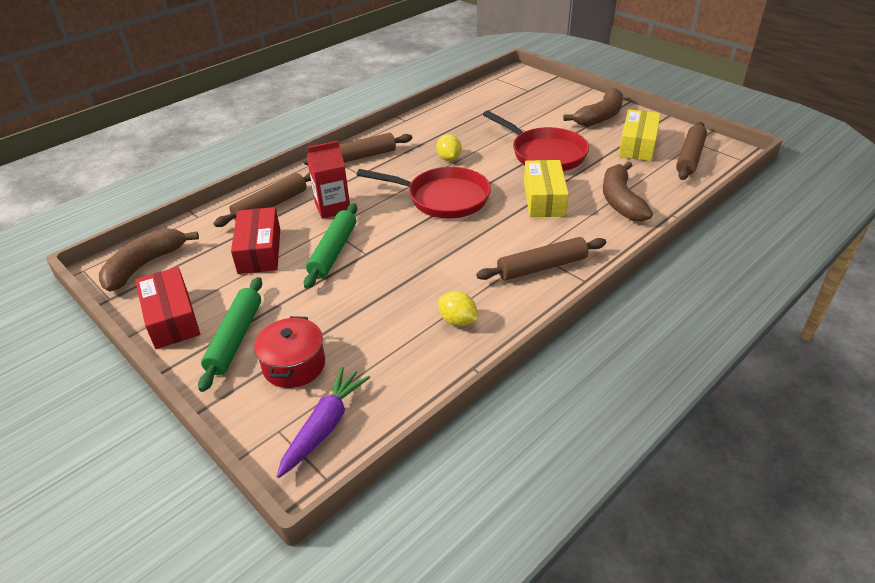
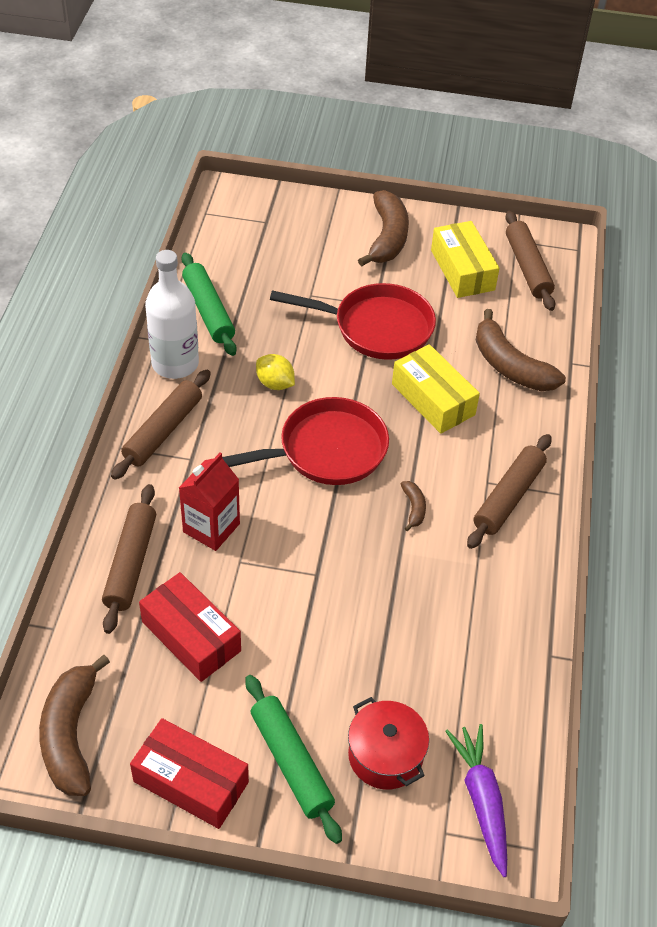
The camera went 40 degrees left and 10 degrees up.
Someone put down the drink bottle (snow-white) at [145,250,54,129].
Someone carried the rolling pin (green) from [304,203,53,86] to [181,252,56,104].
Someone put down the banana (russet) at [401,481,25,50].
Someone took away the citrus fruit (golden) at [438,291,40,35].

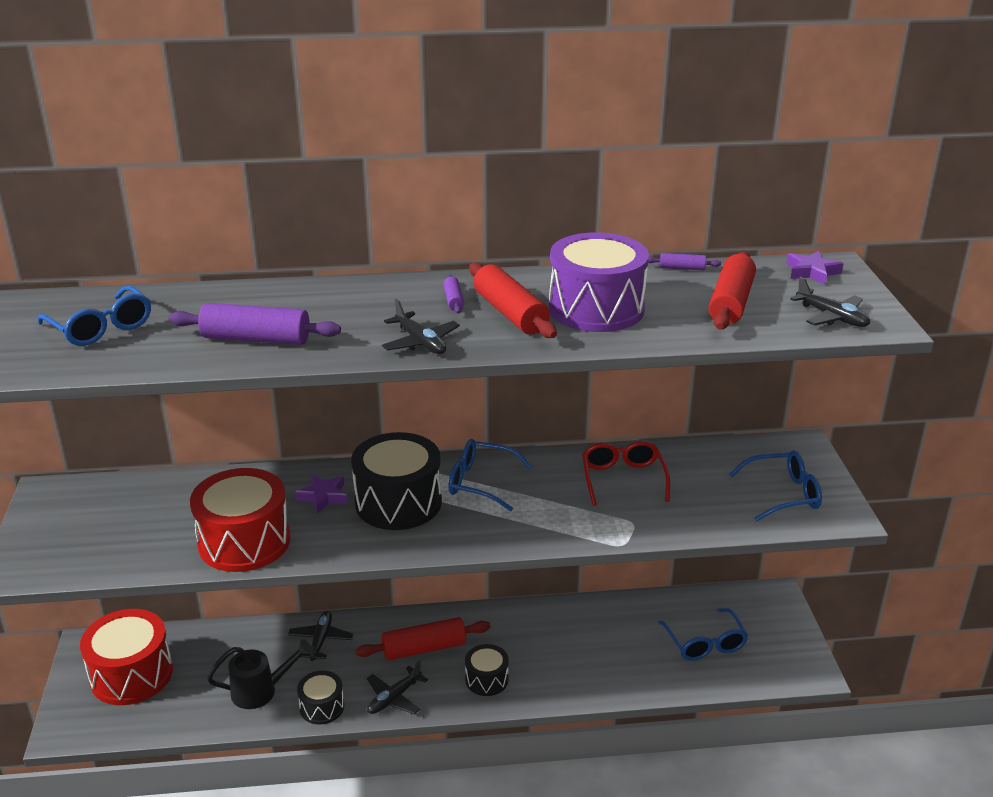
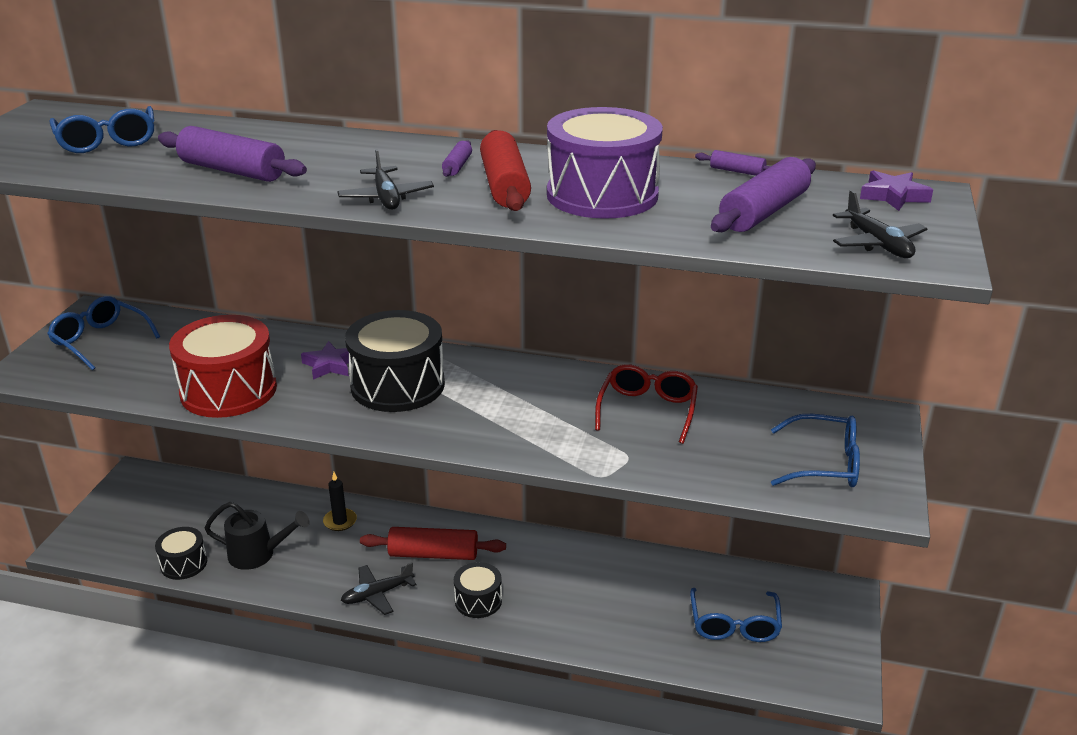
The camera went 20 degrees right and 0 degrees up.
Someone carried the glasses (blue) from [448,439,84,72] to [47,296,113,74].
Someone carried the toy drum (black) from [297,670,47,54] to [155,527,52,53].
Someone swapped the plane (black) at [288,611,66,50] for the candle (black) at [323,472,34,59].
Someone repainted the rolling pin (red) at [709,251,47,79], which became the rolling pin (purple) at [711,157,105,75].
Someone took away the toy drum (red) at [80,609,93,96].

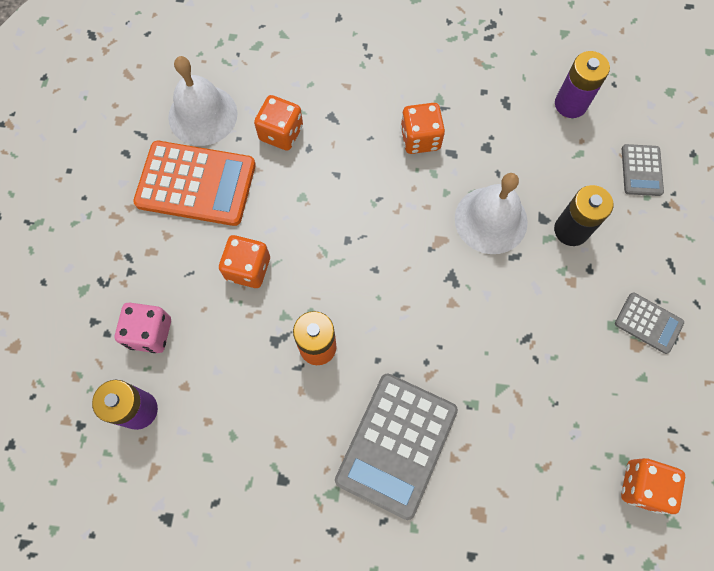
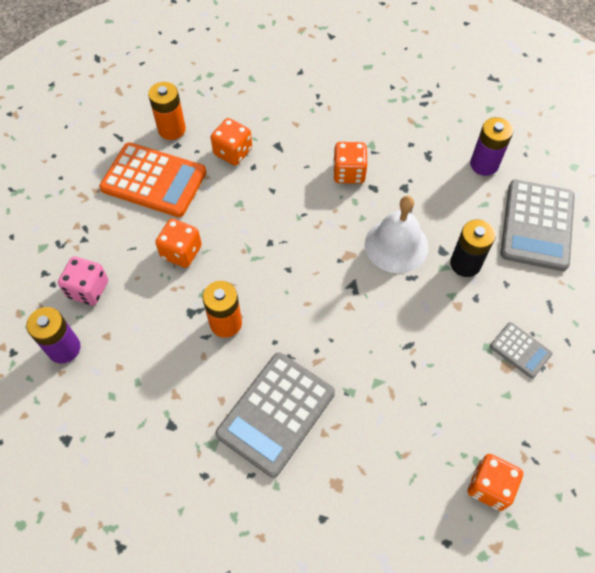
The camera went 10 degrees right and 10 degrees down.
Someone swapped the school bell (snow-white) at [168,56,70,90] for the AA battery (orange) at [148,82,38,58].
Someone scaled the adding machine (grey) at [622,144,42,52] by 1.98.

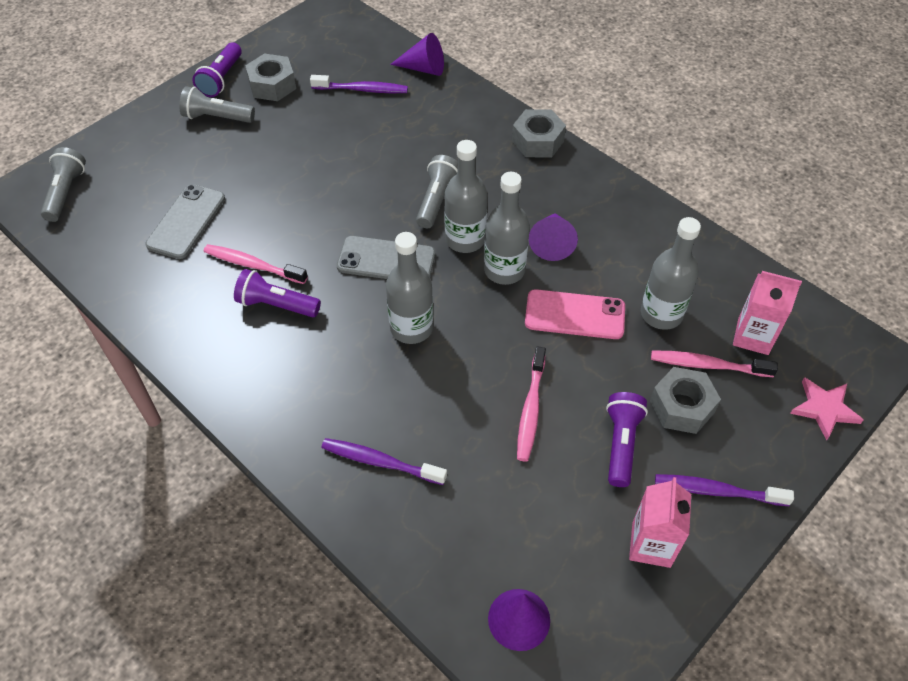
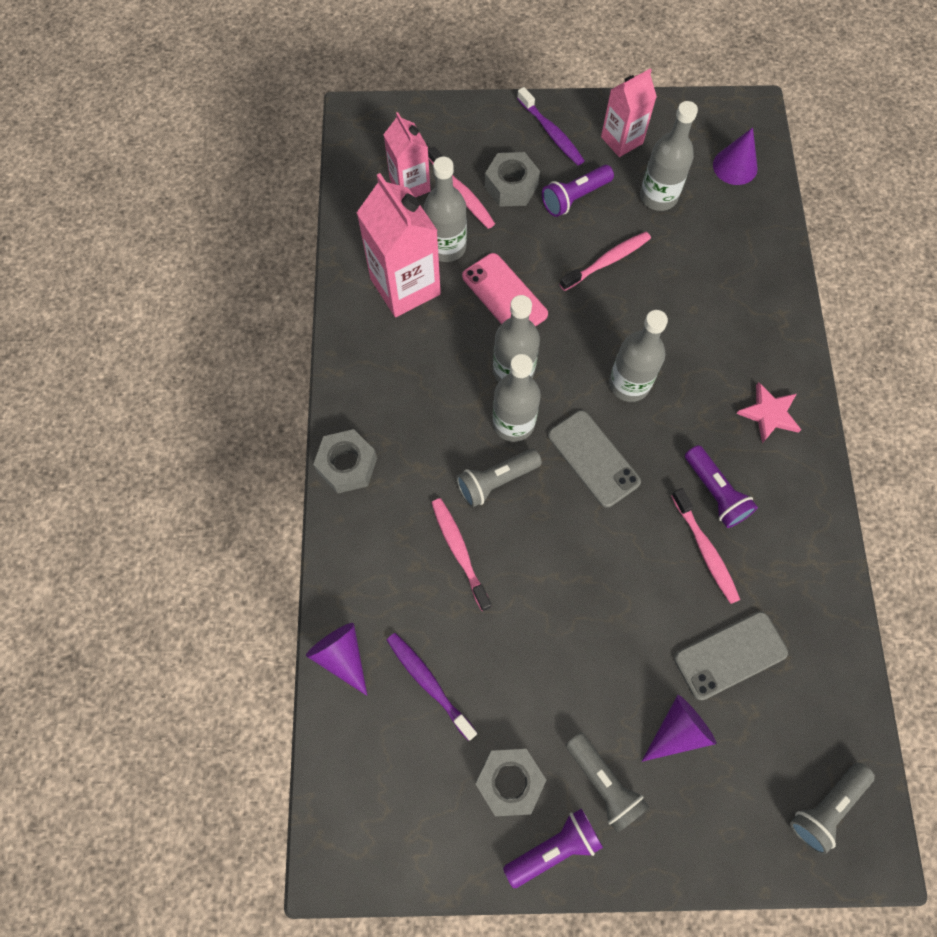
The camera went 135 degrees left and 15 degrees up.
Someone put down the juice carton (rosy) at [357,173,84,144].
Someone put down the tooth brush (rosy) at [431,498,61,113].
Someone put down the drink bottle (grey) at [640,101,58,110].
Someone carried the cone (purple) from [529,213,49,48] to [642,695,75,67].
Someone carried the star (rosy) from [790,377,74,63] to [736,382,65,61].
Someone took away the tooth brush (purple) at [322,438,125,47].

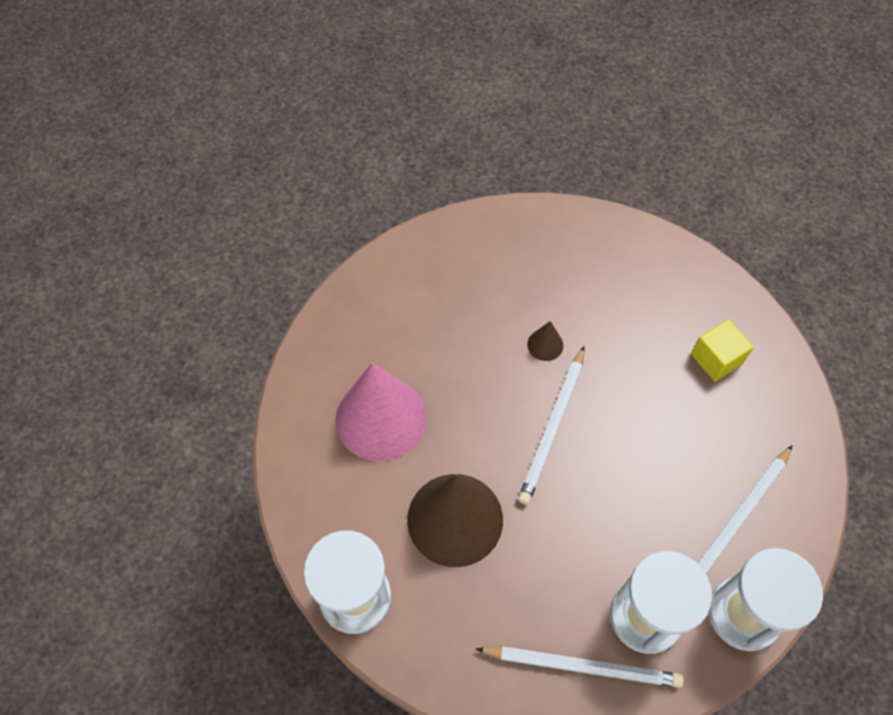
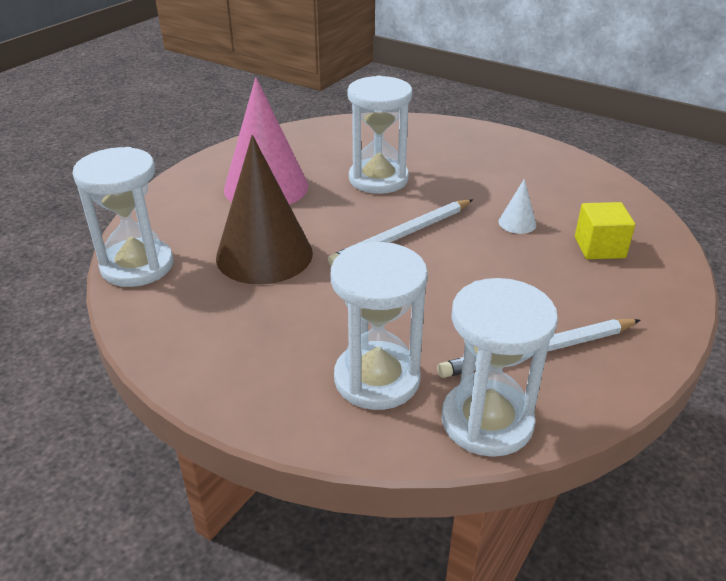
The camera went 30 degrees right and 25 degrees down.
Someone put down the hourglass (snow-white) at [348,76,64,118].
Someone put down the cone (snow-white) at [499,179,37,55].
Someone took away the wooden pencil (snow-white) at [476,646,208,42].
Someone took away the cone (russet) at [527,321,36,40].

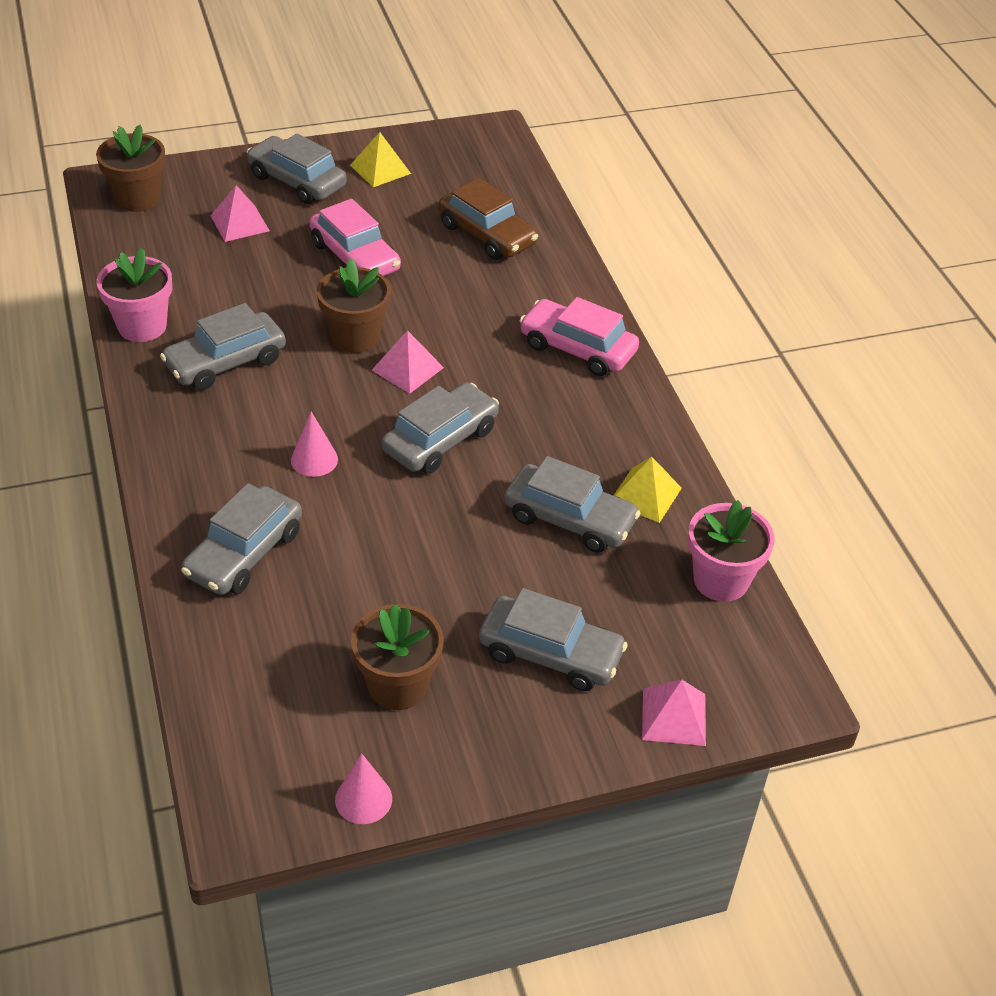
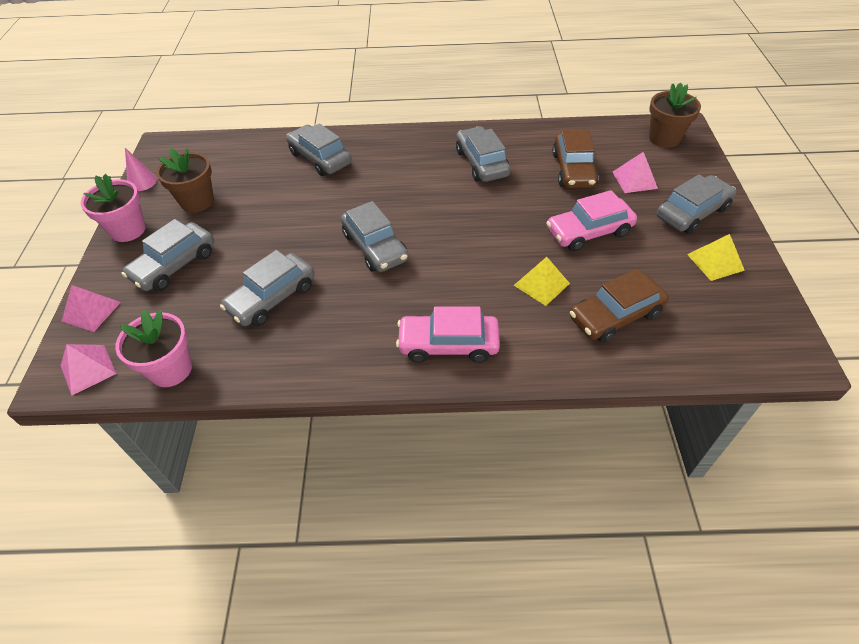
The camera went 110 degrees right and 5 degrees up.
Someone carried the pyramid (rosy) from [372,330,72,64] to [61,344,56,52].
Someone carried the flower pot (rosy) from [97,248,75,94] to [81,174,65,68].
Someone rotated the automobile (rosy) at [519,297,120,79] by 135 degrees counterclockwise.
Someone carried the pyramid (golden) from [613,457,69,66] to [514,257,56,49].
Someone put down the automobile (russet) at [552,129,47,59].
Someone took away the cone (rosy) at [291,411,47,66].
Someone took away the flower pot (russet) at [317,258,74,95].

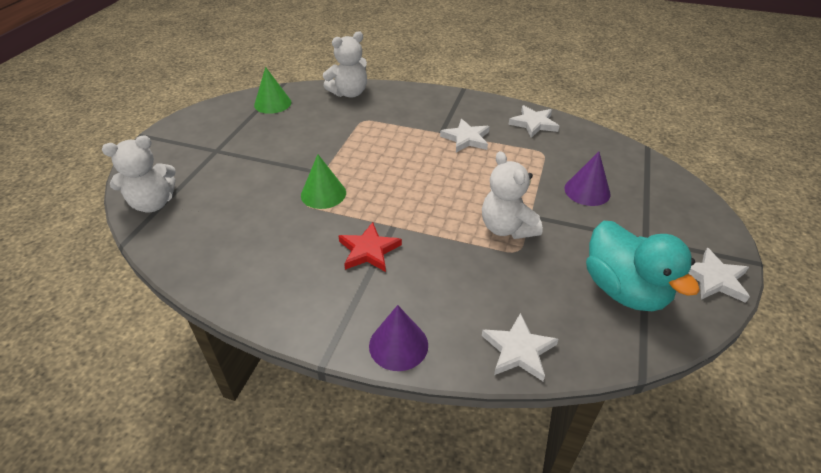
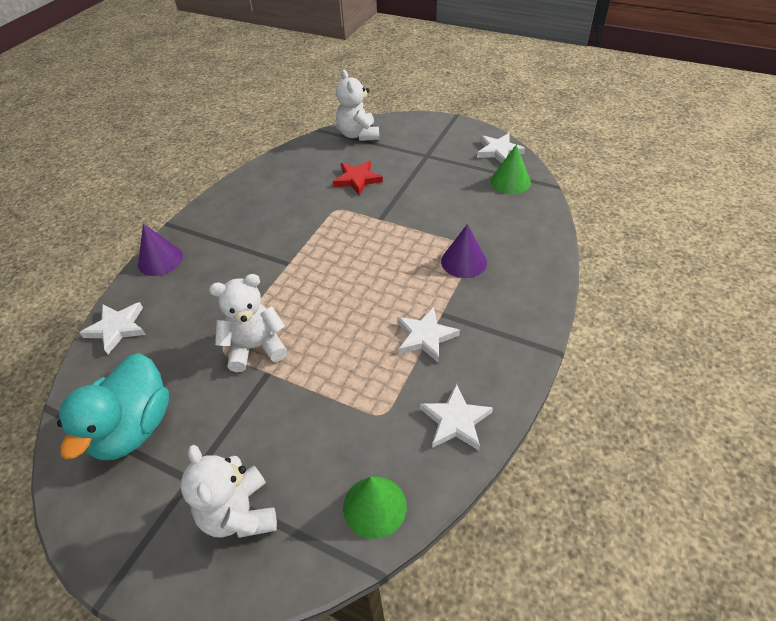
The camera went 100 degrees right and 5 degrees up.
Someone rotated the duck (teal) at [586,221,114,90] by 60 degrees counterclockwise.
Someone carried the teddy bear (snow-white) from [323,31,44,67] to [181,445,96,93].
Someone carried the star (red) from [339,222,63,50] to [333,160,50,36].
Someone carried the cone (green) from [301,154,45,55] to [343,476,64,63].
Someone carried the cone (purple) from [564,152,47,54] to [441,224,46,54].
Someone carried the star (snow-white) from [688,248,62,55] to [477,133,48,30].

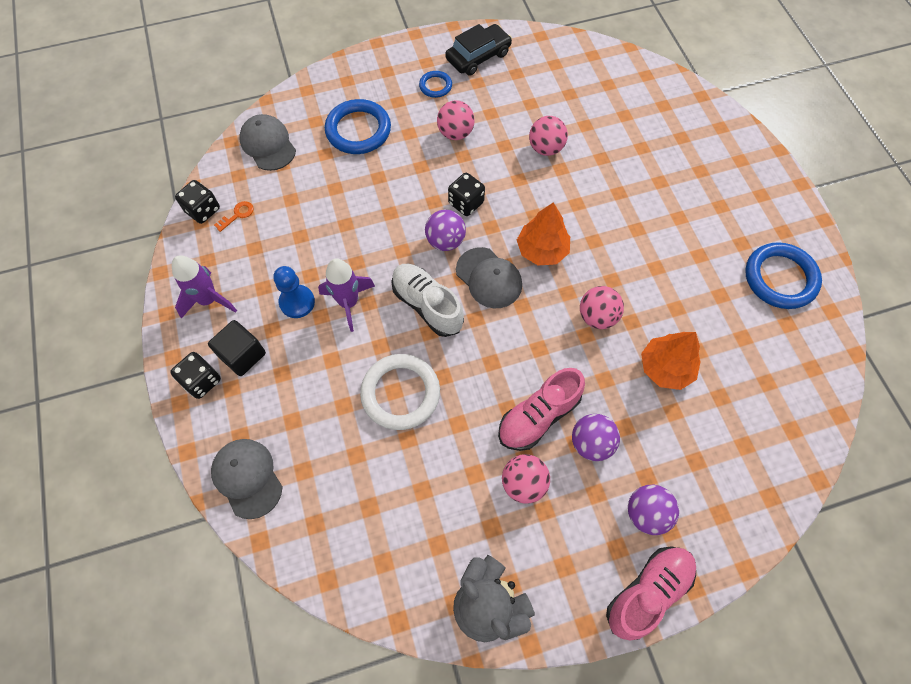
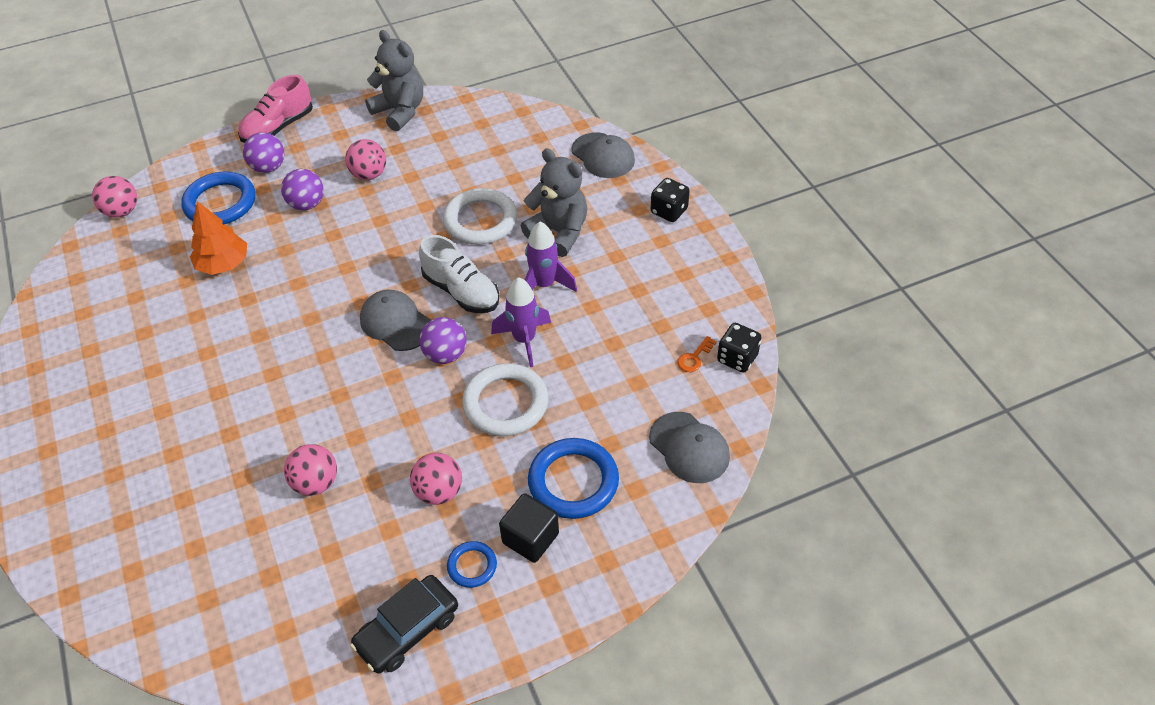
The camera went 175 degrees right and 15 degrees down.
Someone carried the ball (rosy) from [580,286,44,43] to [92,176,45,42].
Someone carried the hoop (blue) from [745,242,77,67] to [181,172,74,52].
Someone put down the hoop (snow-white) at [462,363,86,73].
Someone carried the spaceship (purple) from [172,255,65,64] to [491,277,60,90].
Someone carried the block (black) from [208,320,58,56] to [499,493,60,70].
Someone put down the teddy bear (grey) at [521,148,67,109].
Someone took away the game pawn (blue) at [273,266,42,52].
Someone took away the die (black) at [448,173,37,43].
Someone took away the shoe (rosy) at [498,368,87,83].
Someone took away the fir tree (orange) at [517,202,53,64].

